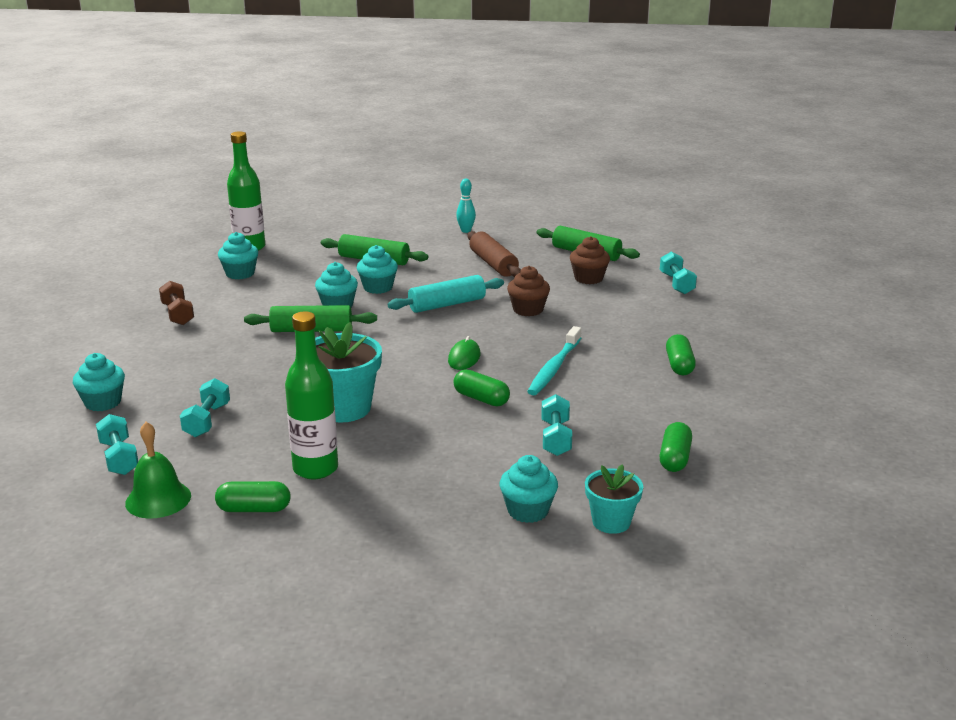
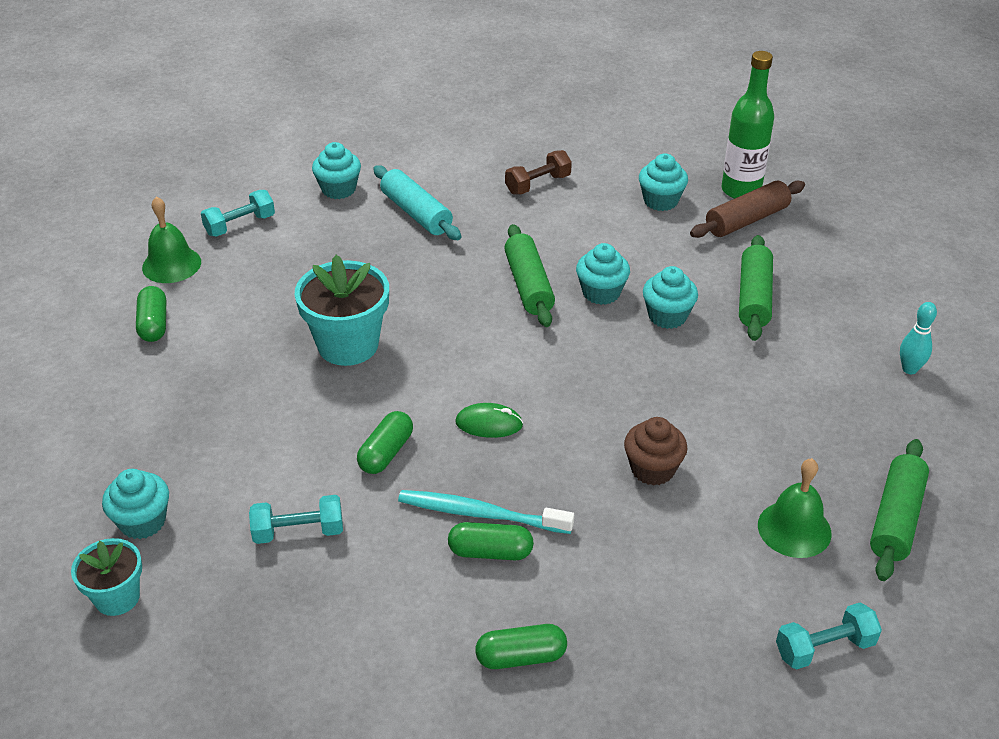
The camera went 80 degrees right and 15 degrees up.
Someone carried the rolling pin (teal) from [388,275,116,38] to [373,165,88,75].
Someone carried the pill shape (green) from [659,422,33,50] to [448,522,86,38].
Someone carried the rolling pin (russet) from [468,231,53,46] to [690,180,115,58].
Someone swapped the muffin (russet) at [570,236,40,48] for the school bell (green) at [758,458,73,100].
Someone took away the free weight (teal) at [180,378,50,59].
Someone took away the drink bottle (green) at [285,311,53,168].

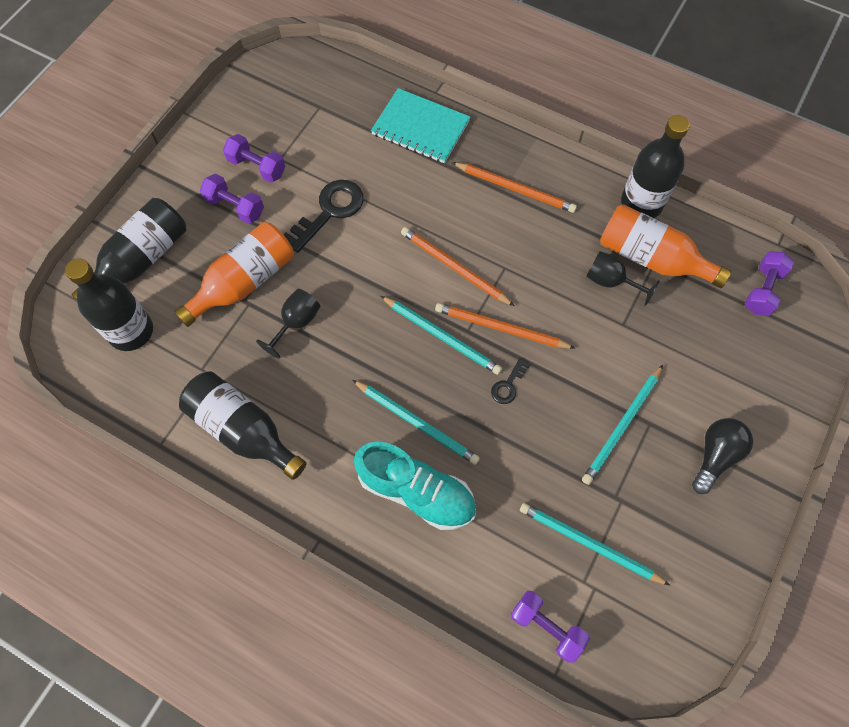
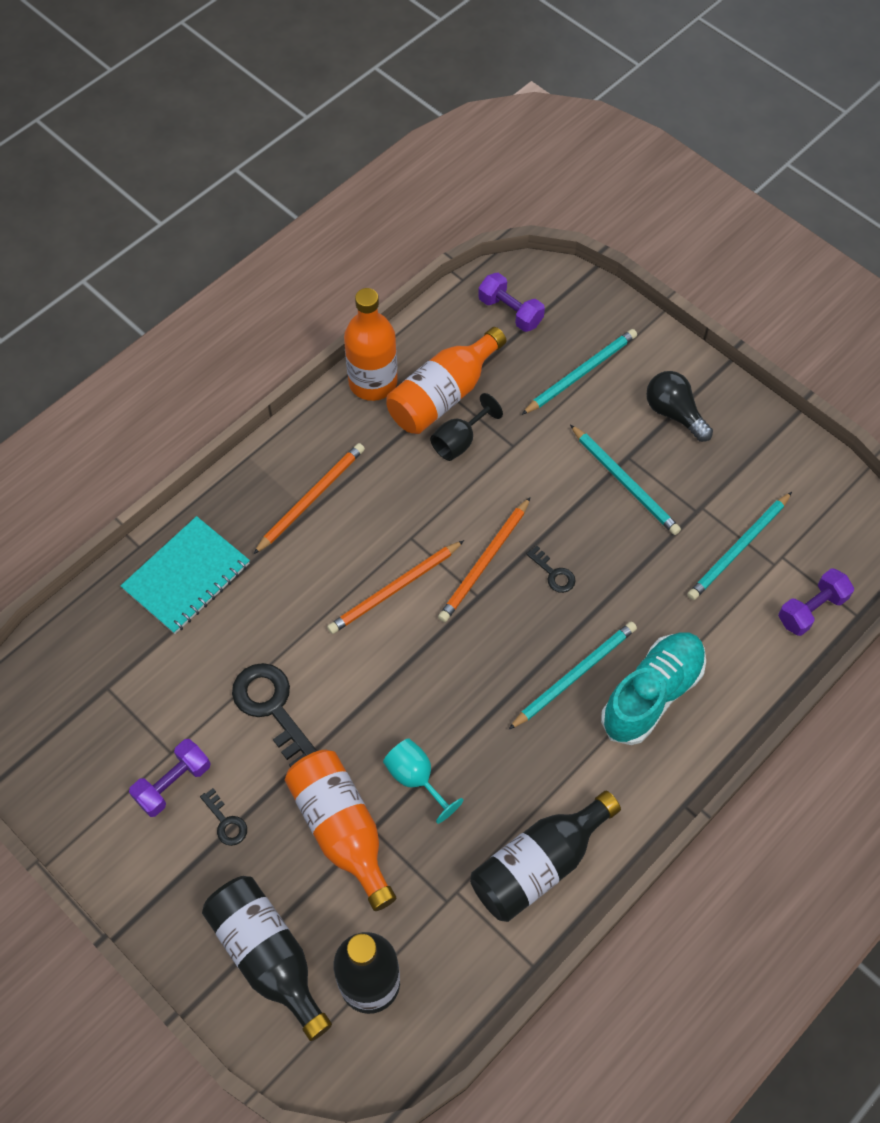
The camera went 75 degrees left and 5 degrees down.
Someone swapped the free weight (purple) at [200,174,64,50] for the key (black) at [200,788,47,58].
Someone repainted the drink bottle (black) at [621,115,69,103], which became the drink bottle (orange) at [344,288,54,113].
Someone repainted the chalice (black) at [256,289,64,70], which became the chalice (teal) at [383,738,81,86].
Someone carried the wooden pencil (teal) from [381,296,121,79] to [521,329,116,86].

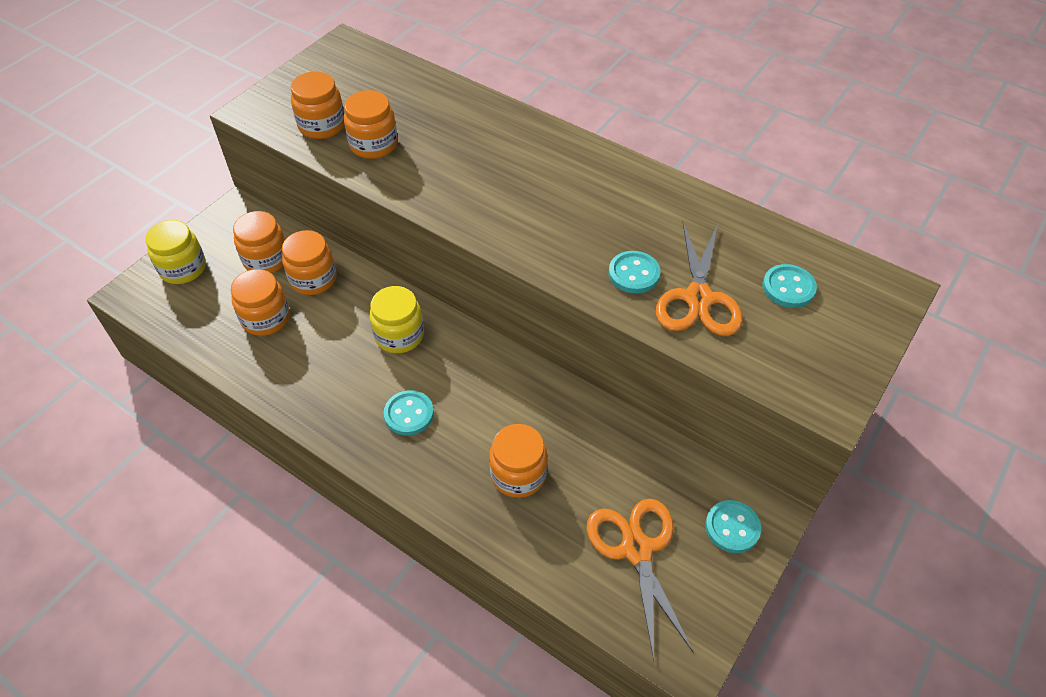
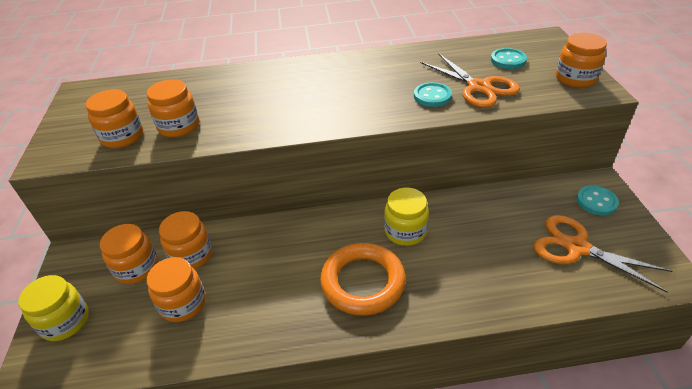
The camera went 40 degrees left and 10 degrees down.
Someone swapped the button (teal) at [384,390,50,46] for the hoop (orange) at [320,243,86,73].
Someone carried the jam jar (golden) from [369,286,55,67] to [384,188,45,58].
Someone carried the jam jar (orange) from [489,424,59,74] to [556,33,51,55].

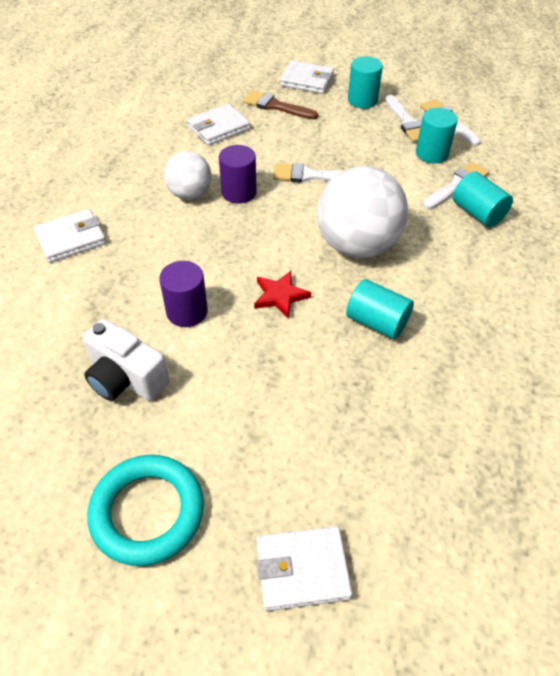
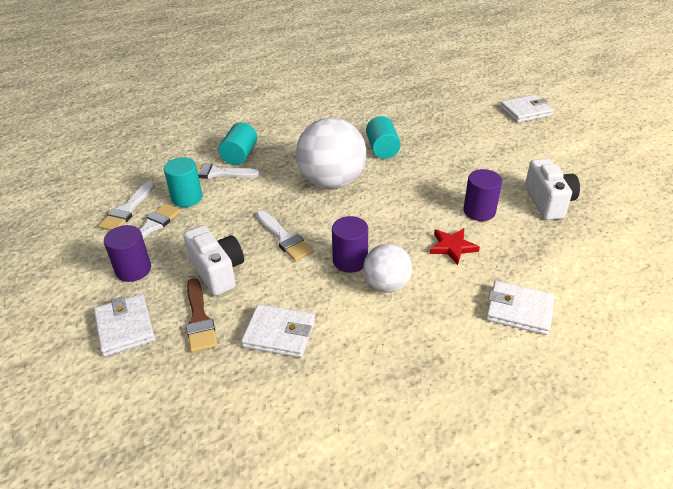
The camera went 130 degrees left and 10 degrees down.
Someone repainted the cylinder shape (teal) at [348,56,35,52], which became the cylinder shape (purple) at [104,225,47,57].
Someone put down the compact camera (snow-white) at [183,225,61,71].
Someone carried the star (red) from [254,271,57,48] to [430,228,50,37].
Someone rotated the billfold (snow-white) at [256,526,96,85] by 60 degrees counterclockwise.
Someone took away the hoop (teal) at [87,455,117,111].

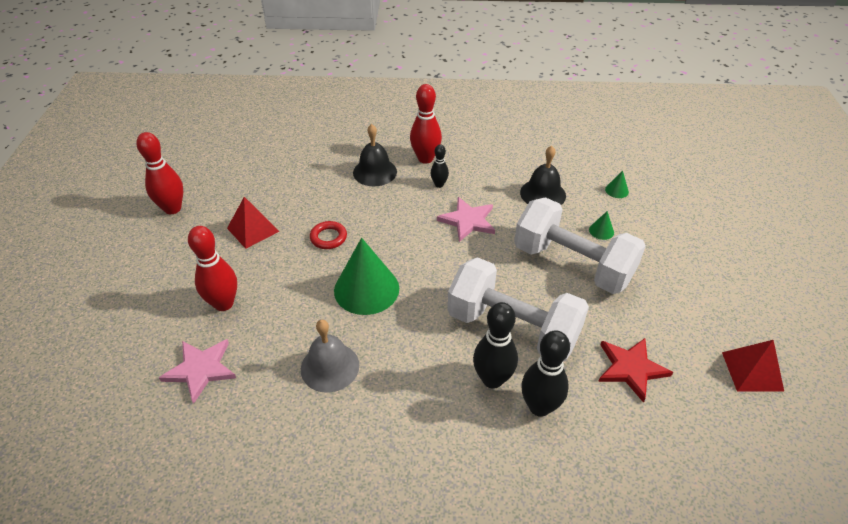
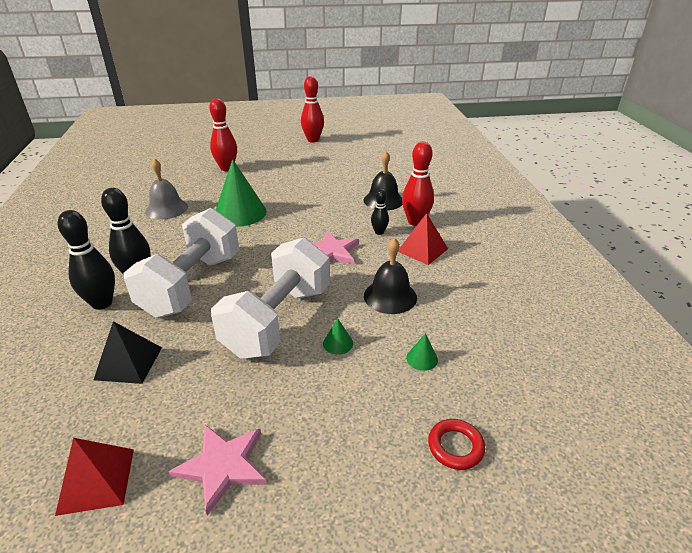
The camera went 80 degrees right and 10 degrees down.
Someone swapped the star (red) at [598,338,75,65] for the pyramid (black) at [94,321,68,63].
Someone carried the star (rosy) from [159,339,77,65] to [168,425,99,91].
Someone carried the pyramid (red) from [227,197,52,52] to [398,213,50,52].
Someone carried the hoop (red) from [310,221,37,28] to [428,419,57,51].

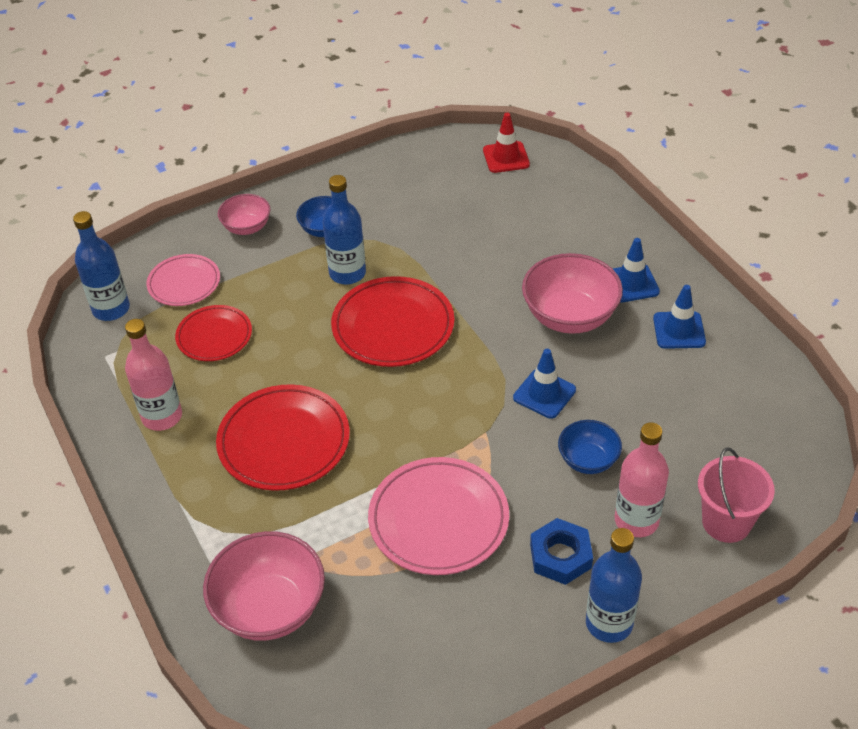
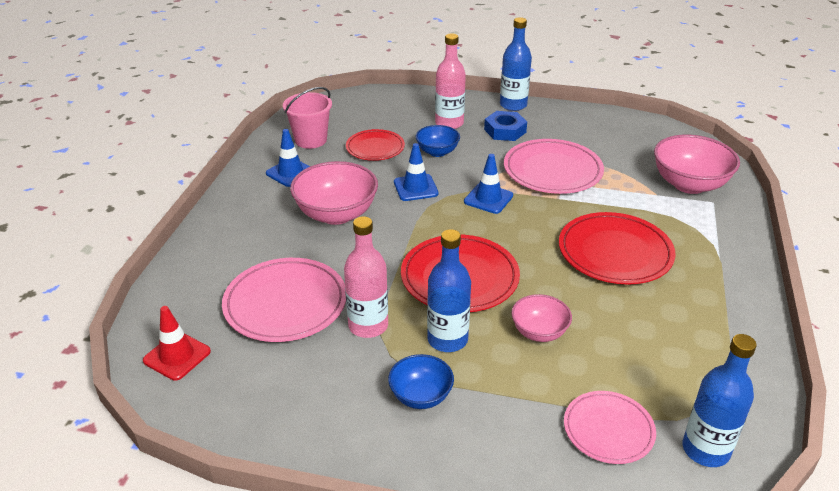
The camera went 140 degrees left and 10 degrees down.
Someone put down the plate (rosy) at [222,258,124,84].
Someone carried the sand bucket (rosy) from [698,447,77,96] to [283,87,49,62].
Someone carried the drink bottle (rosy) from [125,319,57,112] to [344,216,44,122].
Someone carried the plate (red) from [175,305,77,56] to [346,129,59,32].
Someone carried the traffic cone (blue) from [613,238,47,65] to [464,154,49,60].
Someone carried the bowl (rosy) from [218,194,53,41] to [511,294,61,48].

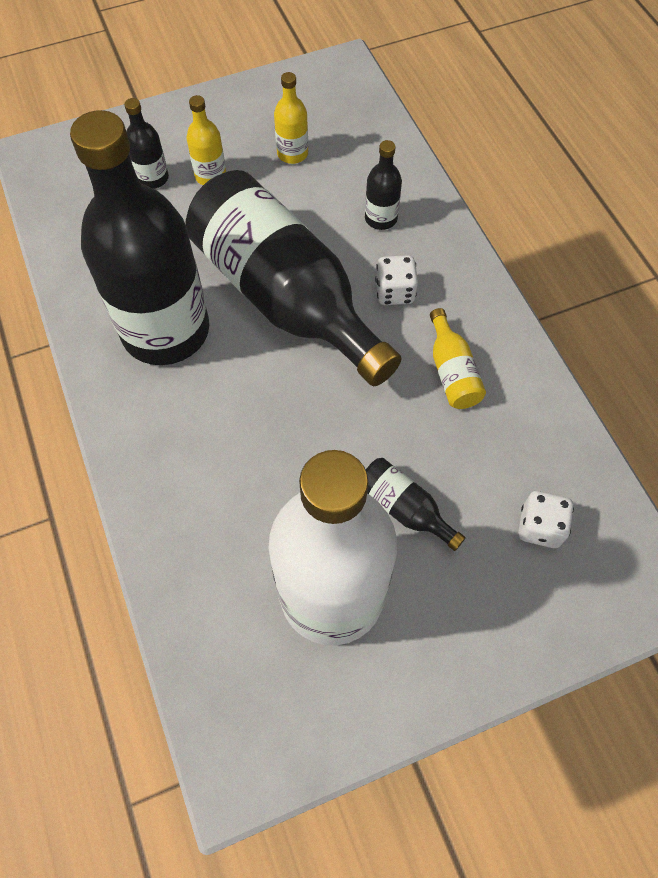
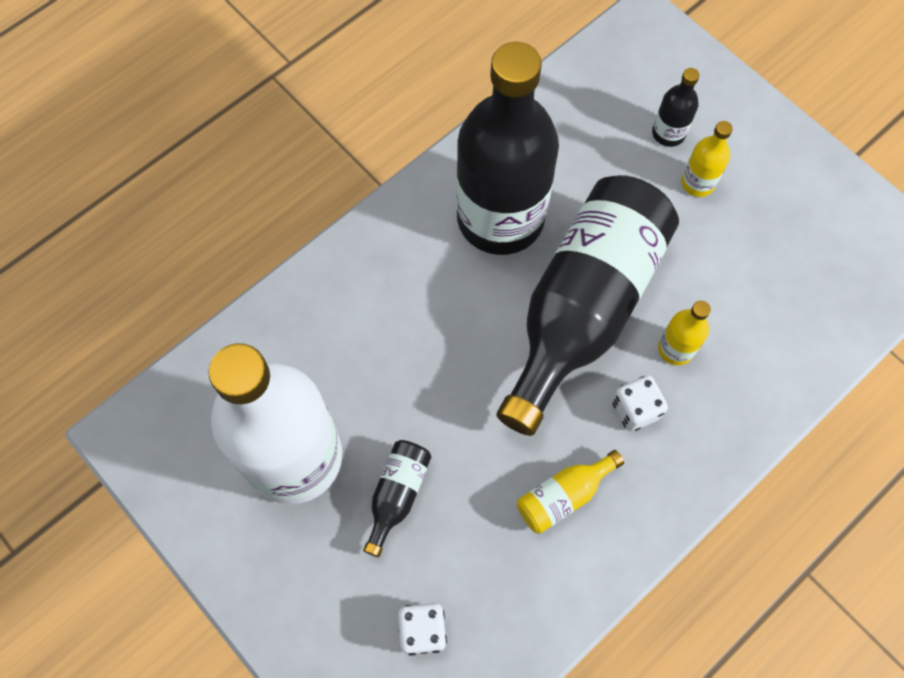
The camera went 70 degrees right and 5 degrees up.
Someone carried the drink bottle (golden) from [274,72,34,92] to [658,301,53,64].
Someone took away the drink bottle (black) at [365,140,37,90].

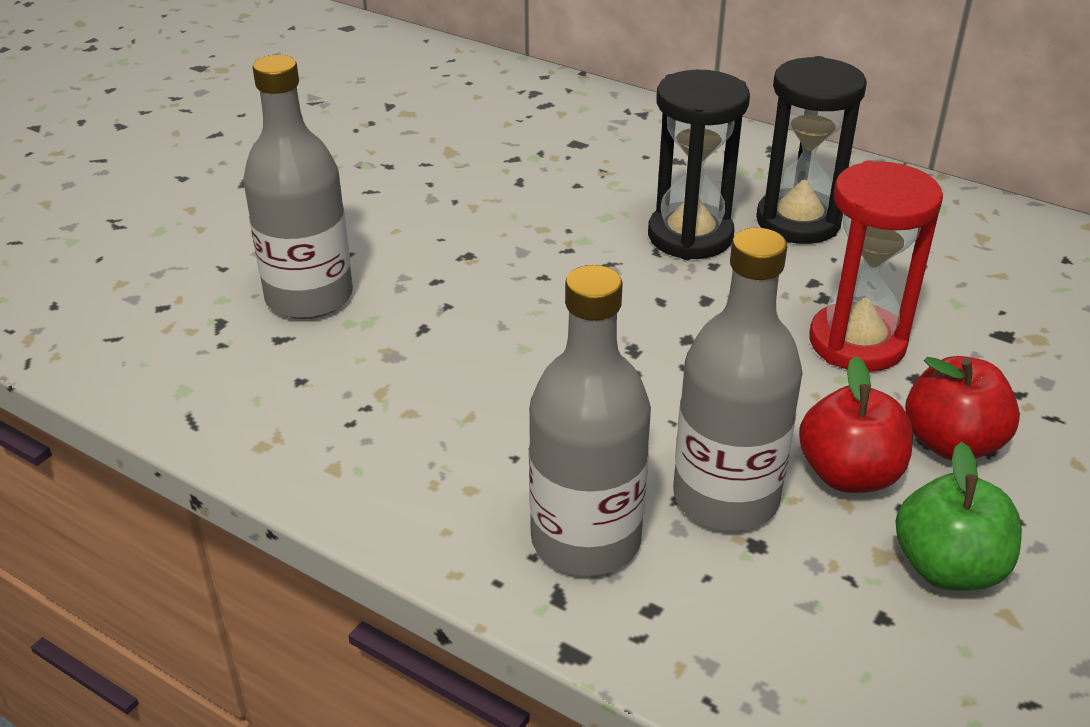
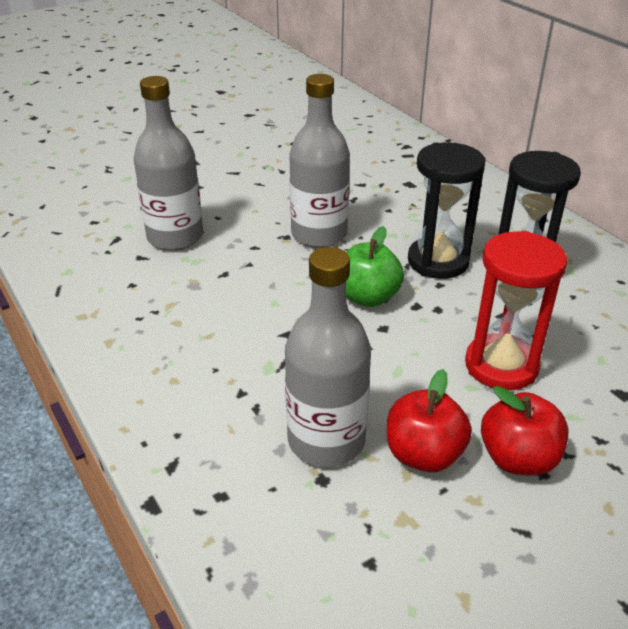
The camera went 25 degrees right and 0 degrees up.
Someone carried the drink bottle (grey) from [529,265,122,311] to [289,74,61,174].
Someone carried the toy apple (green) from [895,442,127,149] to [346,226,58,81].

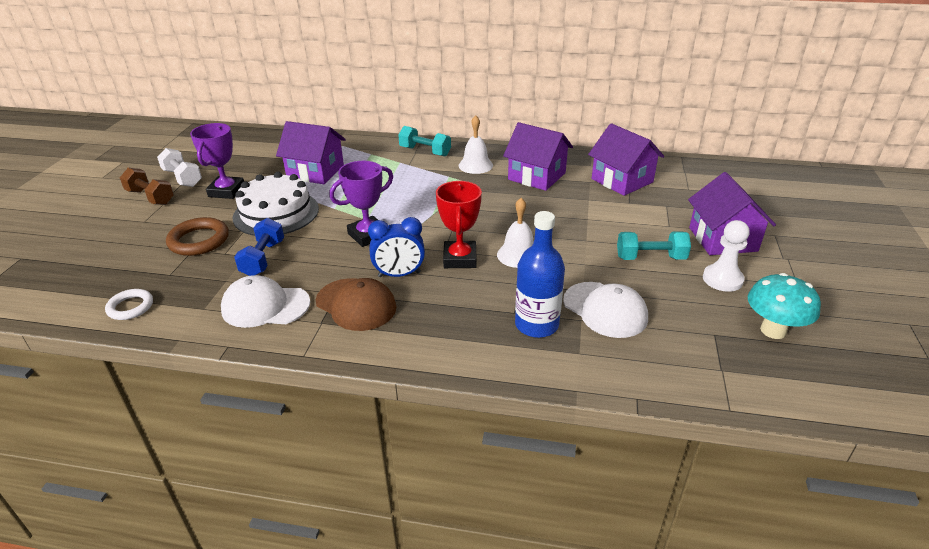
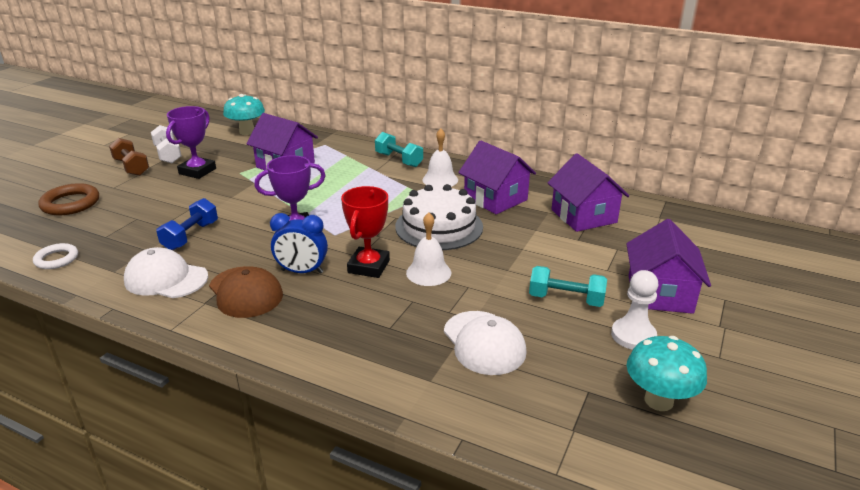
The camera went 15 degrees right and 5 degrees down.
Someone carried the hoop (russet) from [166,217,63,39] to [38,183,61,32].
Someone put down the fungus (teal) at [223,94,42,41].
Someone carried the cake (snow-white) from [233,172,86,64] to [395,184,88,66].
Someone took away the drink bottle (blue) at [515,211,50,127].

